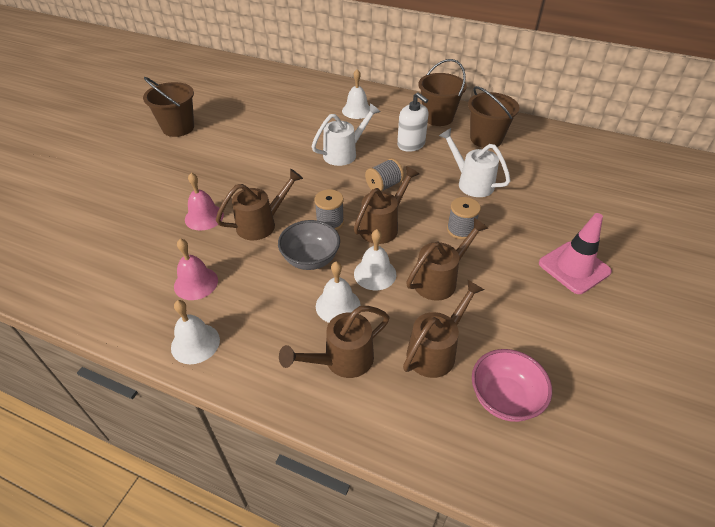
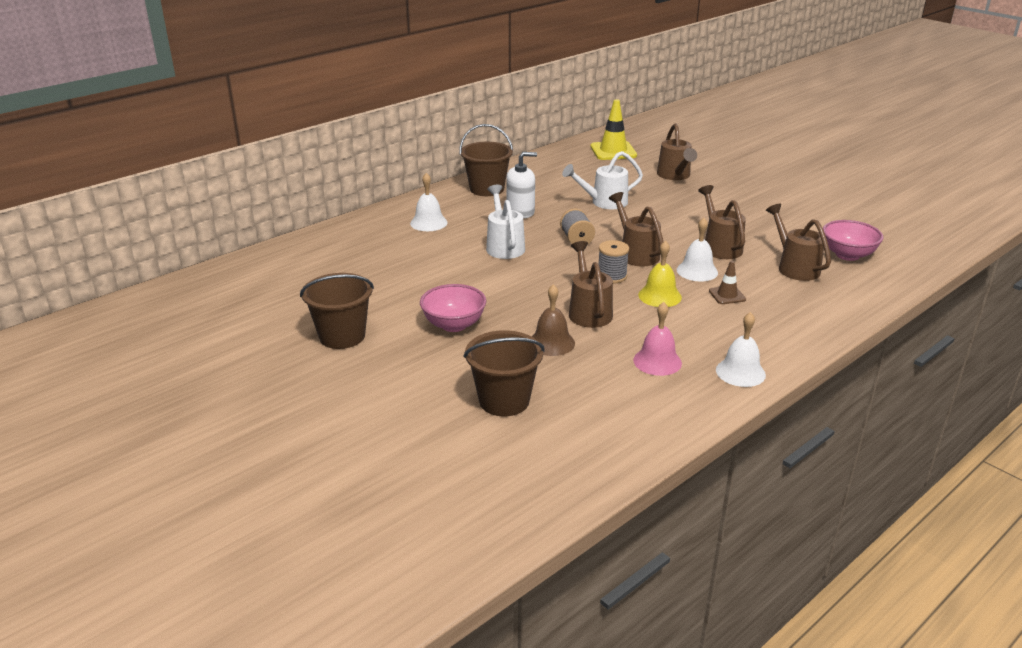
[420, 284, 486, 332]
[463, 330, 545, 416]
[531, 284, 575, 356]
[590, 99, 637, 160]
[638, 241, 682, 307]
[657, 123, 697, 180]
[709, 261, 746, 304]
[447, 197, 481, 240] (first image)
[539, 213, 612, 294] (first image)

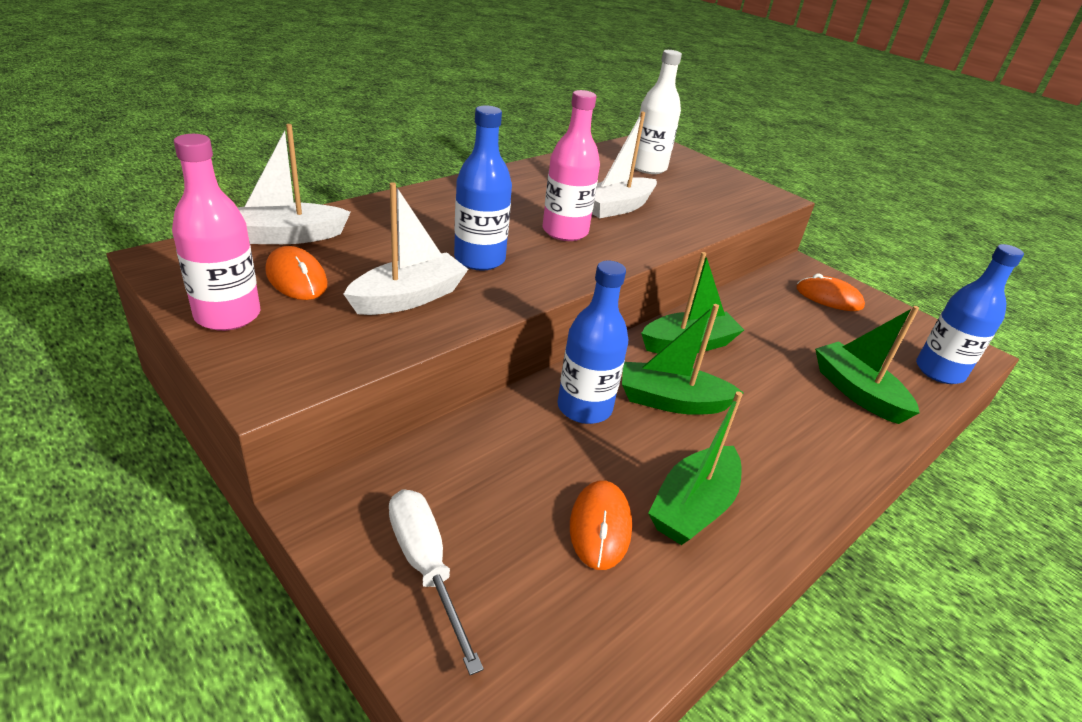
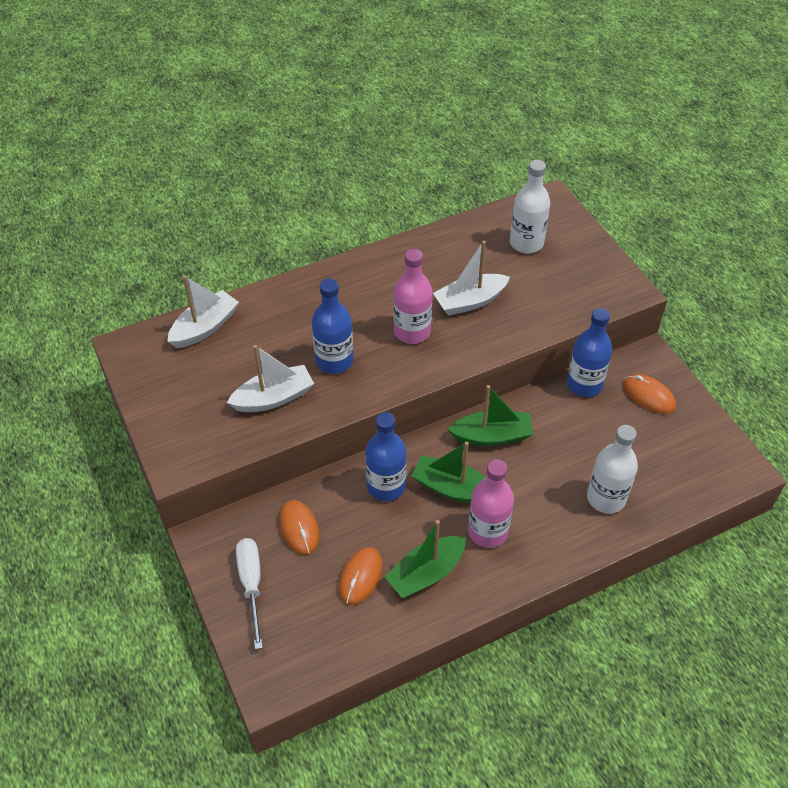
[167, 275, 239, 348]
[279, 500, 320, 555]
[468, 459, 514, 548]
[567, 308, 612, 397]
[587, 425, 638, 514]

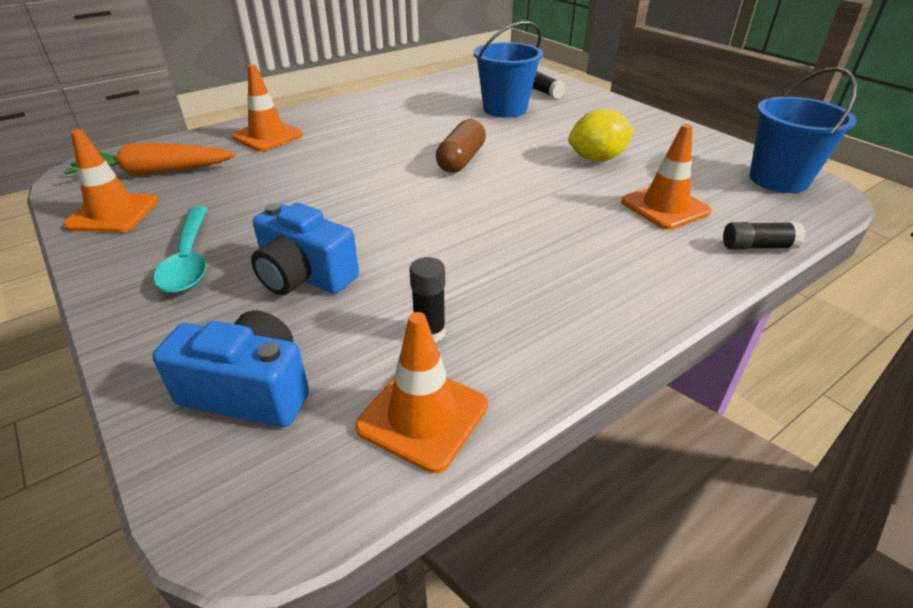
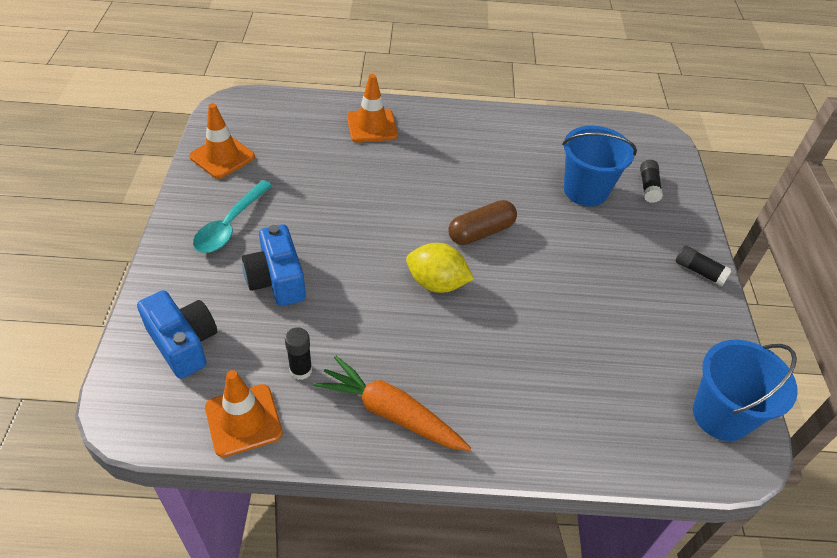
[313, 356, 471, 451]
[406, 243, 474, 293]
[675, 245, 732, 286]
[621, 124, 712, 230] (first image)

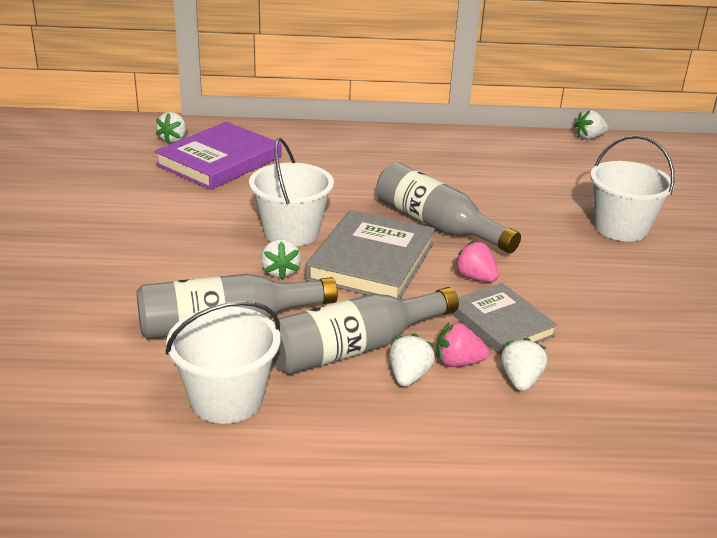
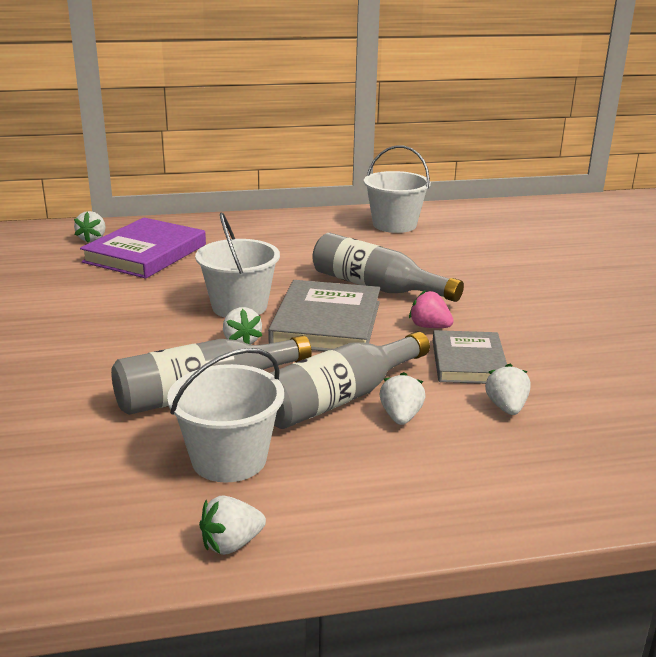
[199, 495, 266, 555]
[364, 146, 431, 233]
[433, 330, 507, 384]
[436, 323, 489, 367] (first image)

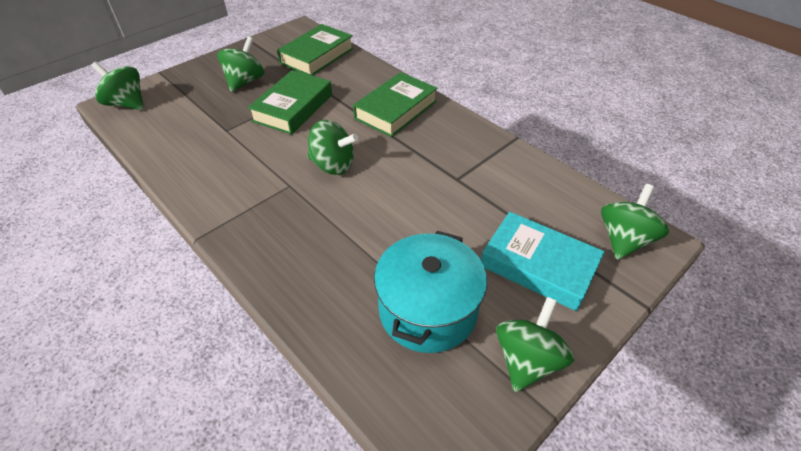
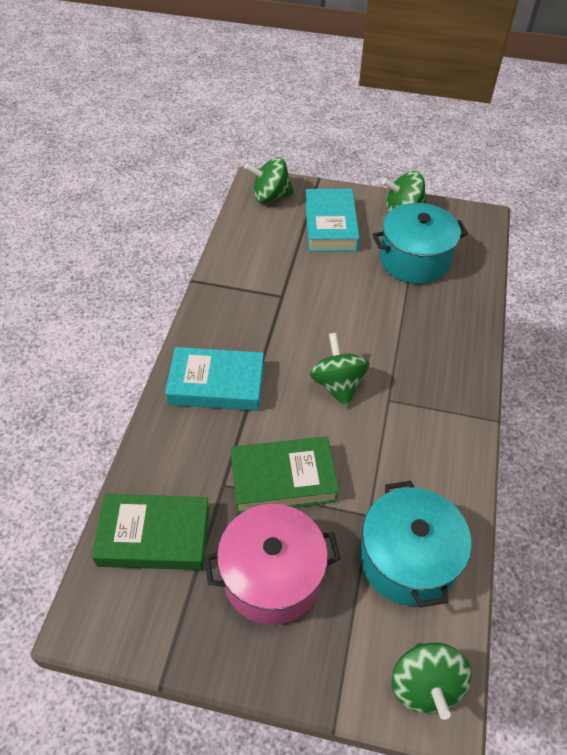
[165, 347, 264, 411]
[204, 504, 341, 625]
[360, 481, 471, 607]

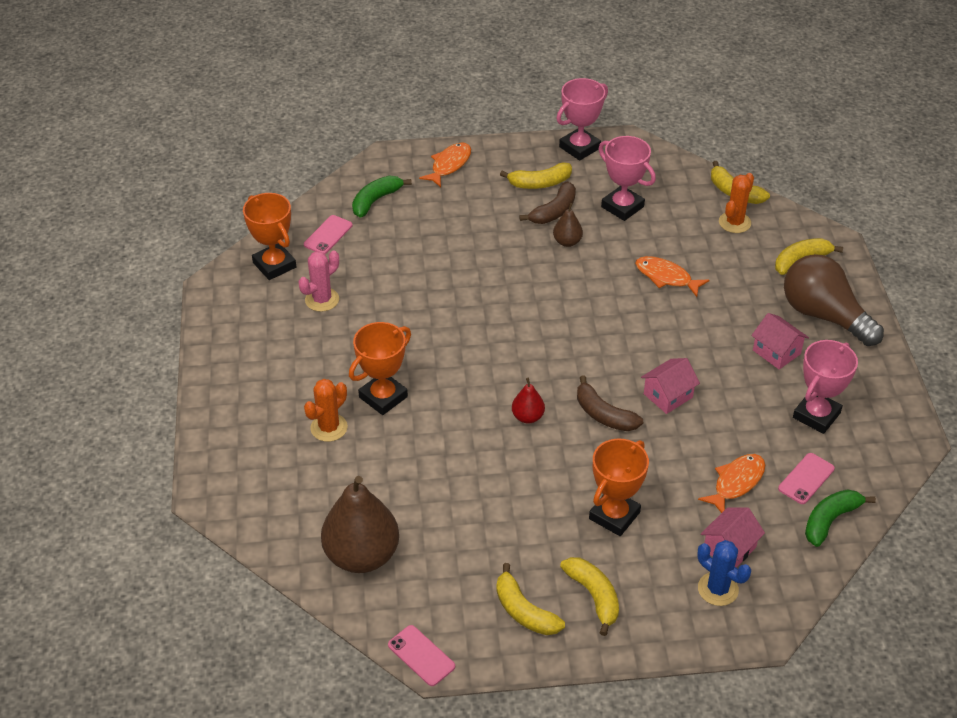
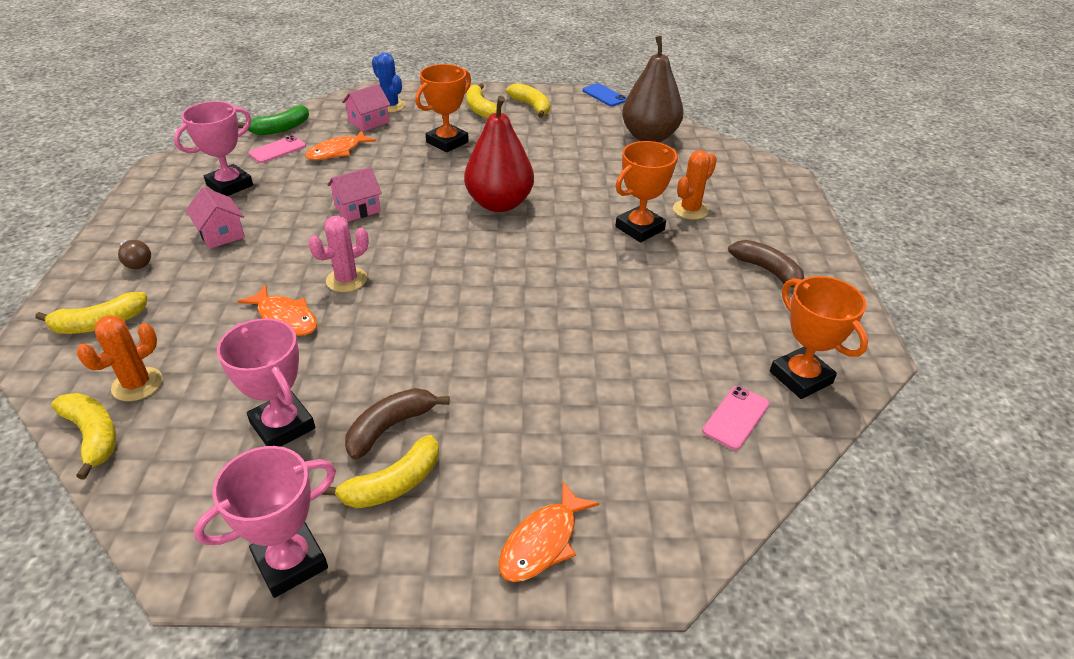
[118, 240, 151, 269]
[308, 216, 369, 292]
[322, 435, 439, 508]
[464, 96, 534, 212]
[582, 83, 627, 106]
[728, 240, 804, 288]
[352, 176, 412, 218] (first image)
[553, 203, 583, 247] (first image)

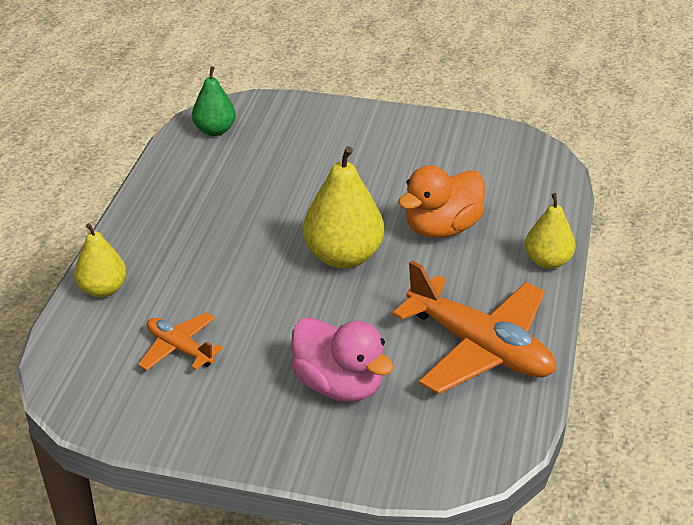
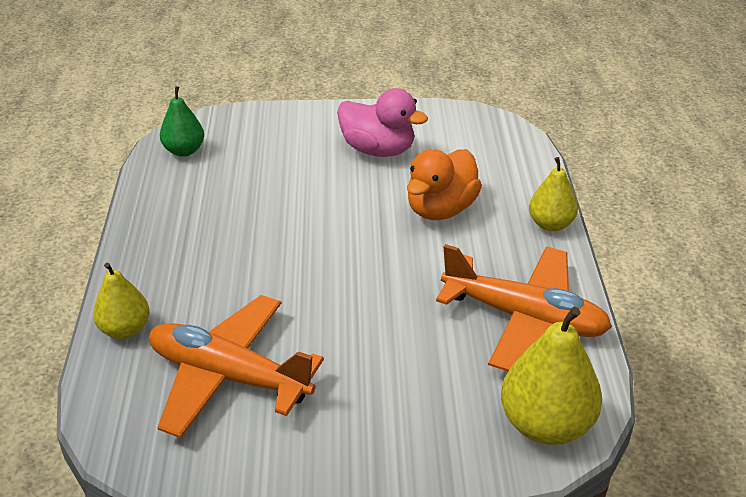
[149, 295, 324, 438]
[337, 88, 428, 157]
[501, 307, 602, 445]

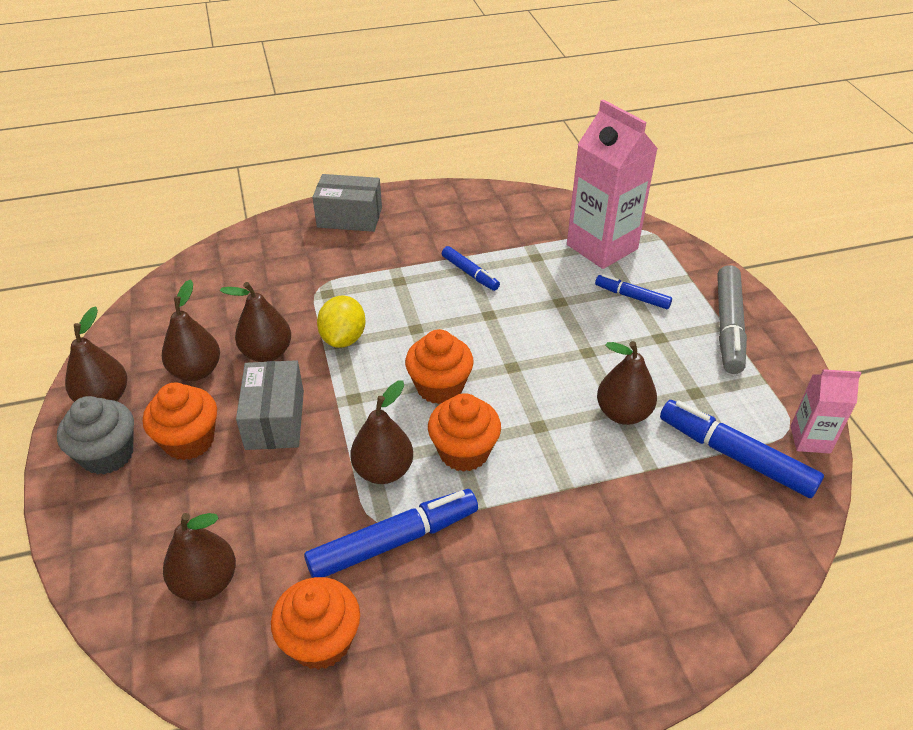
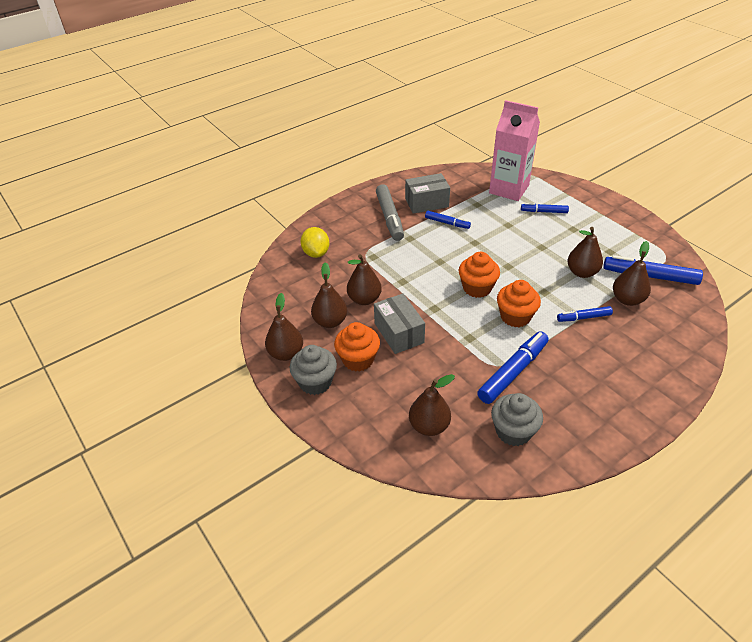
[301, 227, 329, 258]
[376, 184, 404, 241]
[405, 173, 450, 214]
[491, 393, 543, 446]
[557, 306, 613, 322]
[613, 241, 651, 306]
[791, 369, 861, 454] (first image)

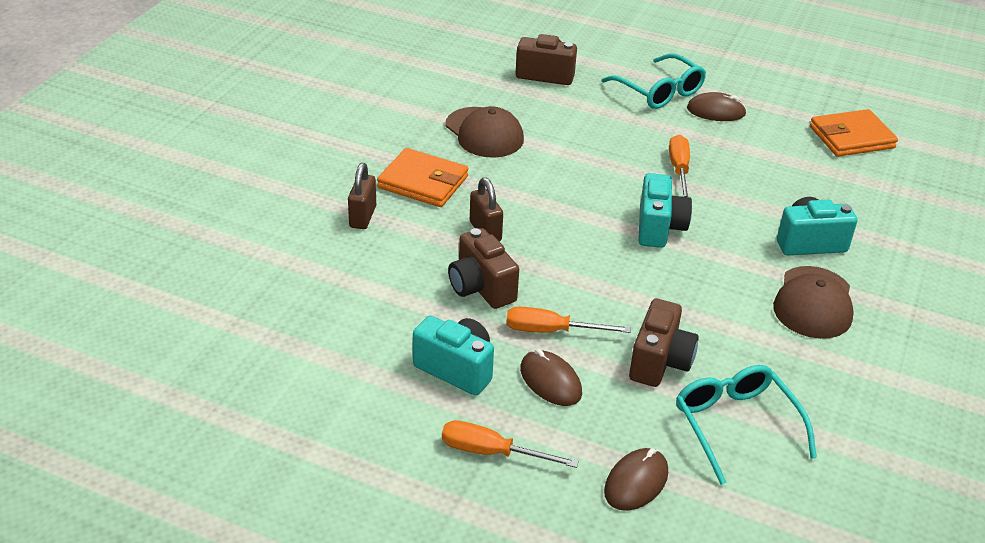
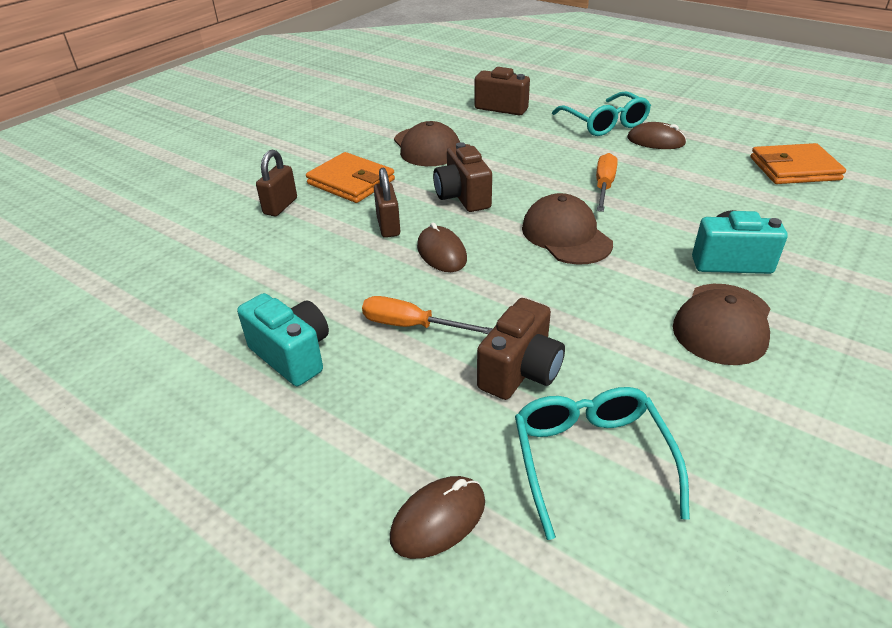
[417, 222, 467, 272]
[433, 142, 492, 212]
[522, 193, 613, 265]
[442, 420, 579, 468] (first image)

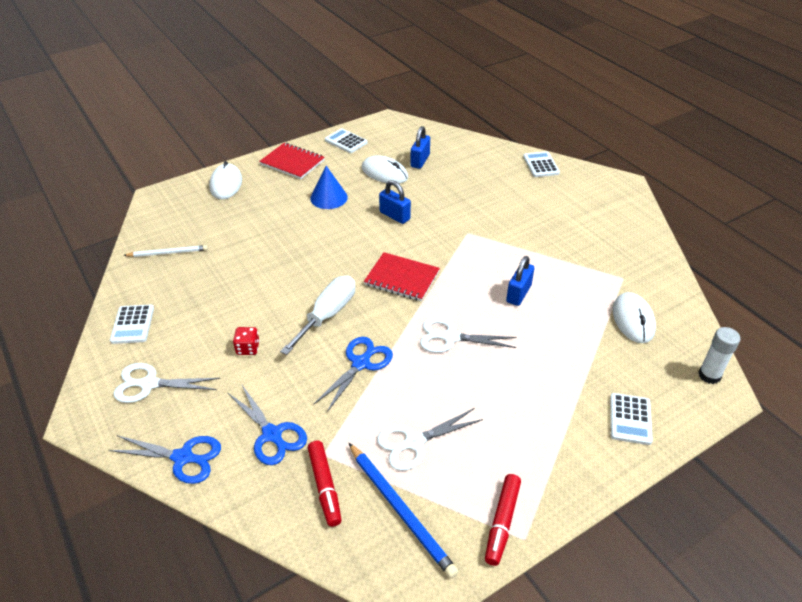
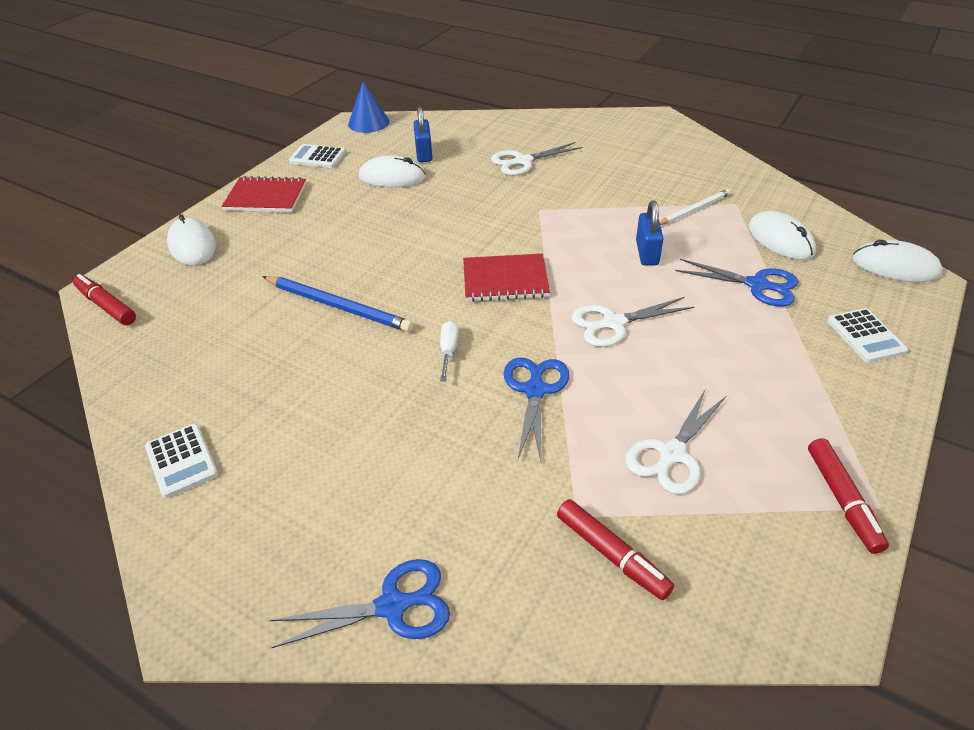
[73, 274, 136, 325]
[262, 276, 413, 332]
[348, 82, 390, 133]
[440, 321, 458, 381]
[491, 142, 583, 176]
[660, 189, 731, 225]
[675, 259, 798, 306]
[852, 240, 943, 282]
[233, 327, 260, 355] (first image)
[379, 180, 411, 224] (first image)
[523, 151, 560, 177] (first image)

